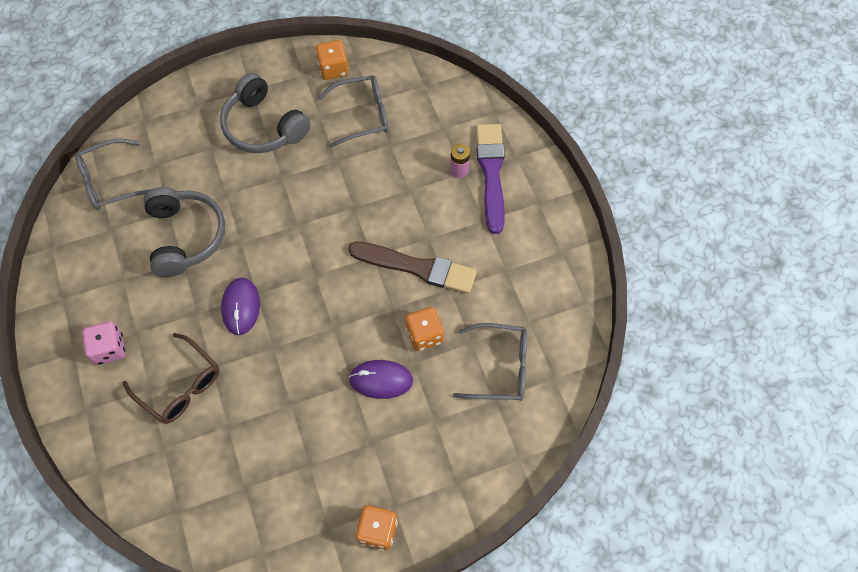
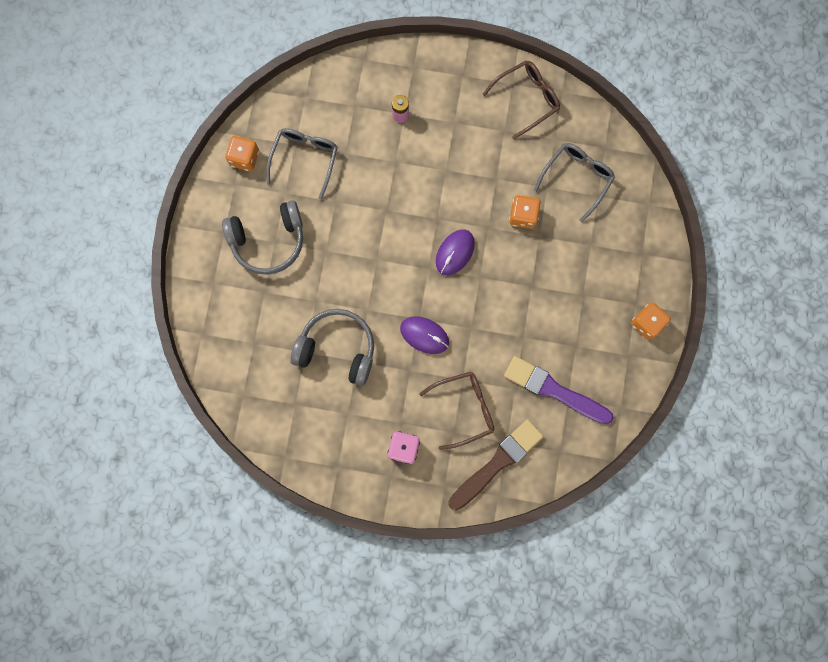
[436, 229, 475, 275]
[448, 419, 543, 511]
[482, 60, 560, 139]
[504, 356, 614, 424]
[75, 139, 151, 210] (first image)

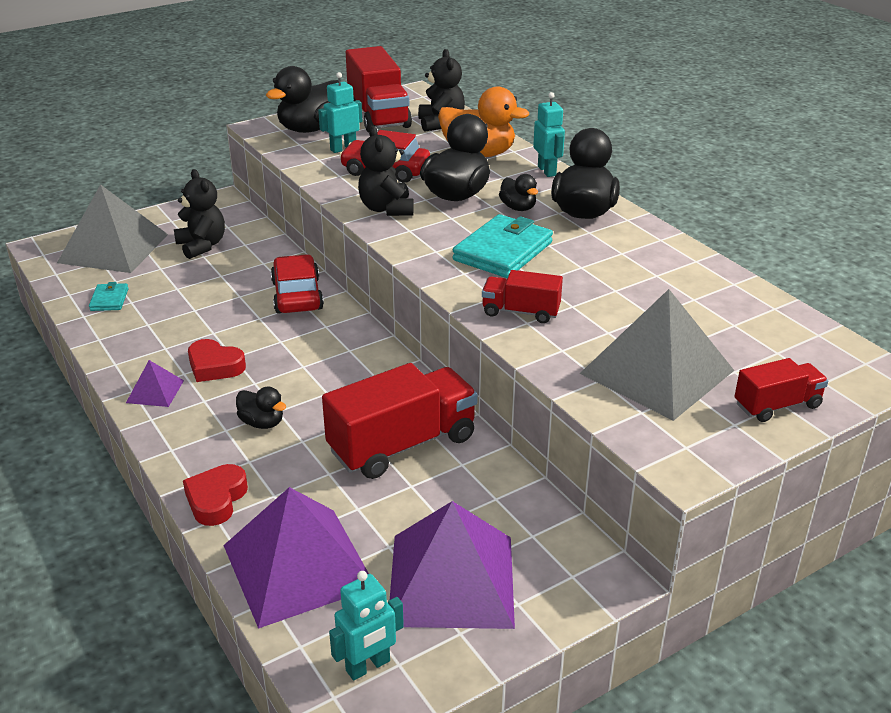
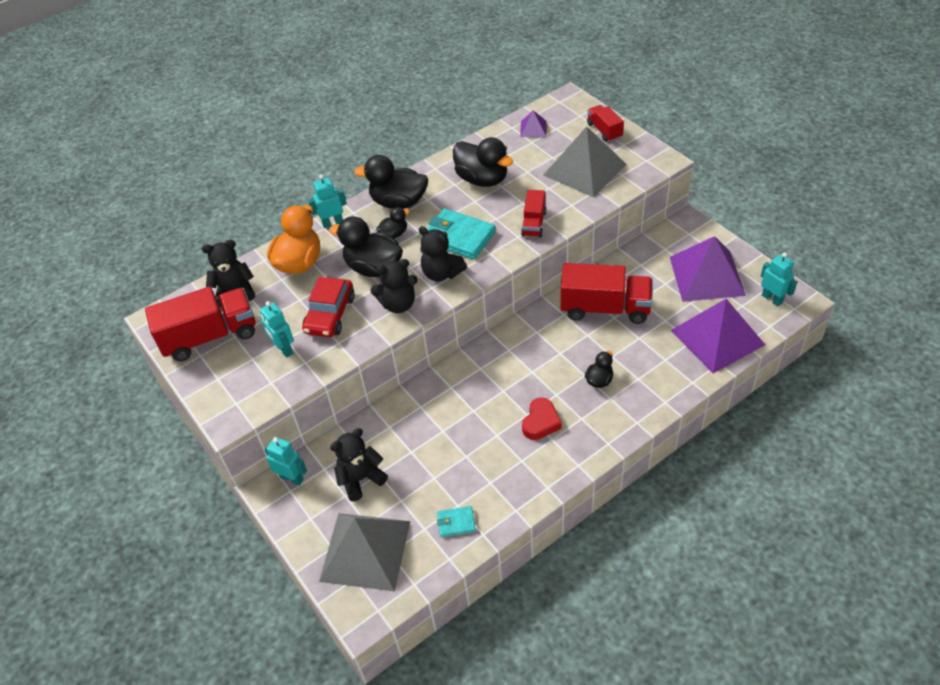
[265, 437, 307, 486]
[419, 226, 467, 282]
[453, 137, 513, 187]
[520, 110, 546, 137]
[560, 263, 653, 324]
[183, 464, 248, 526] (first image)
[271, 254, 324, 314] (first image)

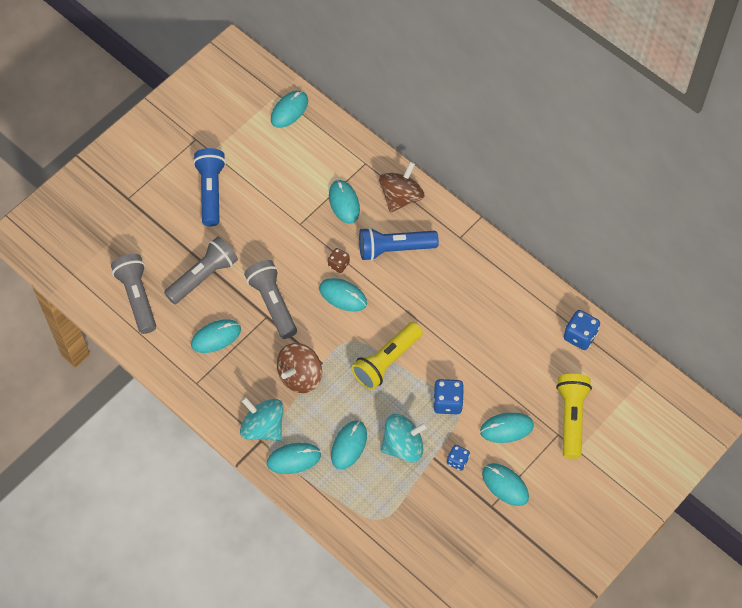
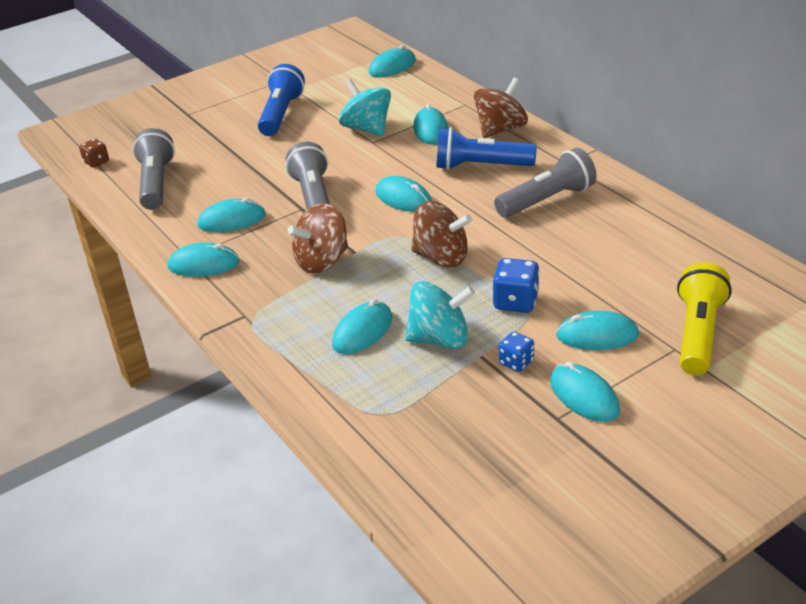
[79, 139, 109, 168]
[168, 243, 240, 277]
[339, 79, 391, 136]
[411, 201, 472, 268]
[494, 148, 597, 218]
[564, 310, 600, 350] (first image)

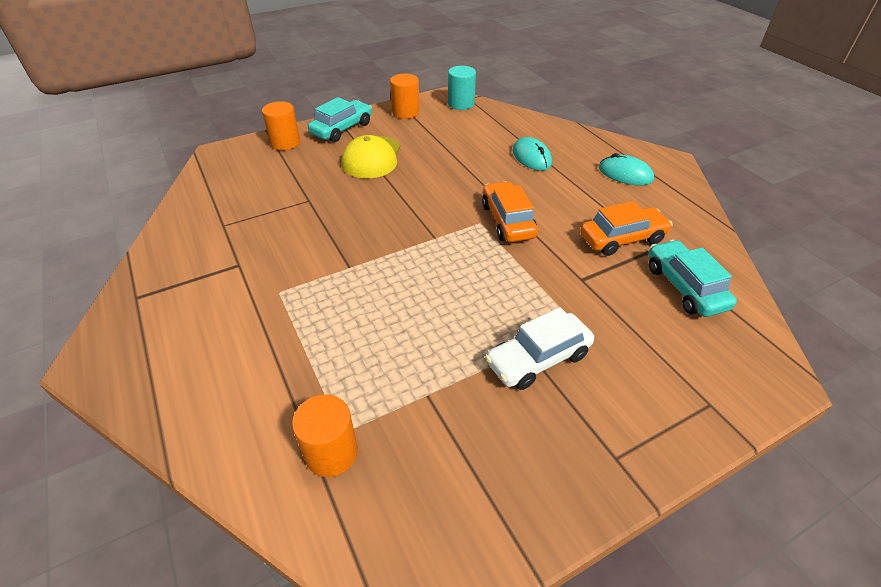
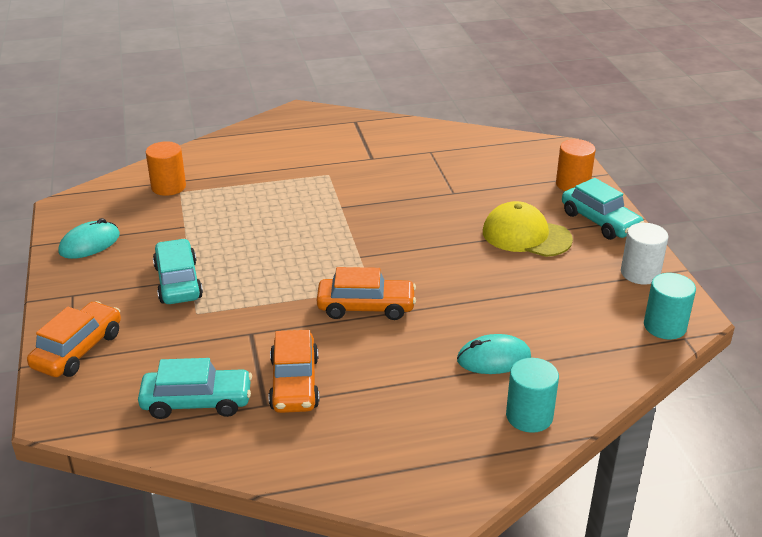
[27, 301, 121, 377]
[58, 218, 120, 259]
[153, 239, 203, 304]
[506, 358, 559, 433]
[621, 223, 668, 285]

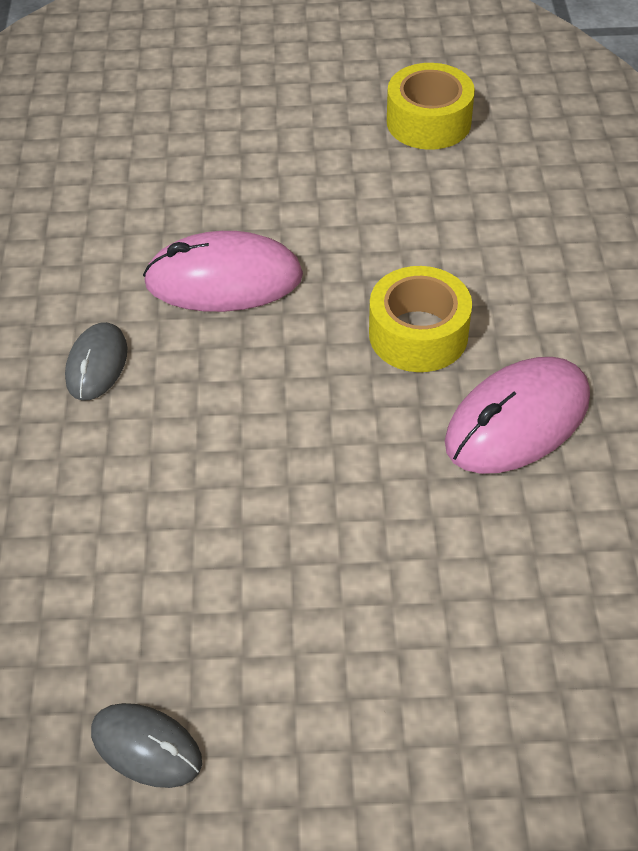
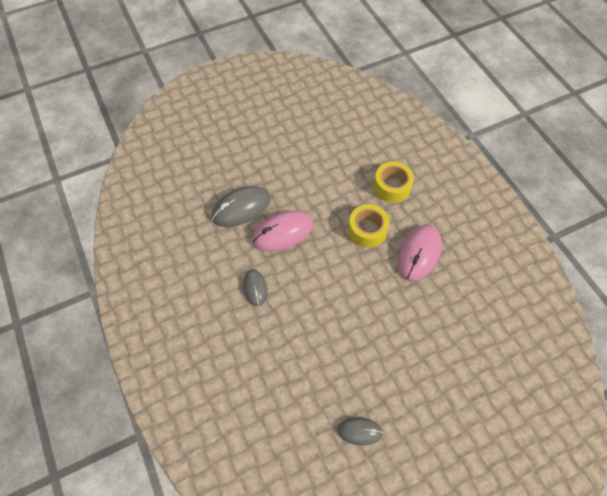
[212, 186, 270, 227]
[373, 162, 414, 203]

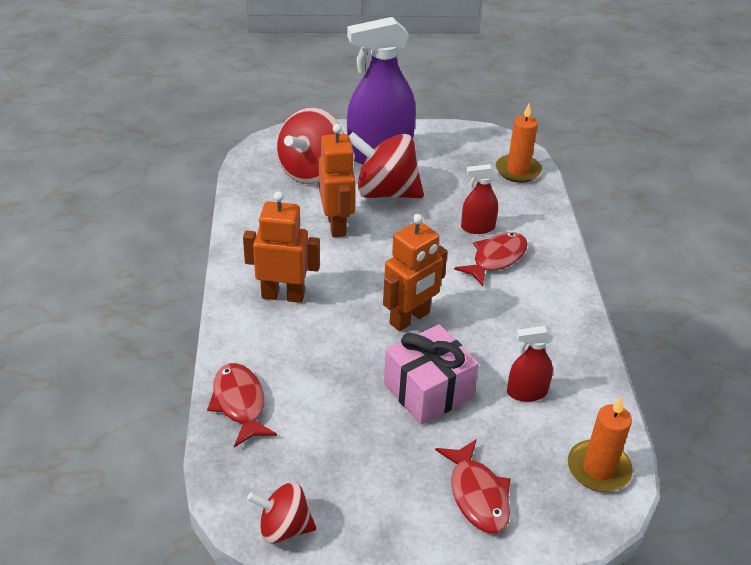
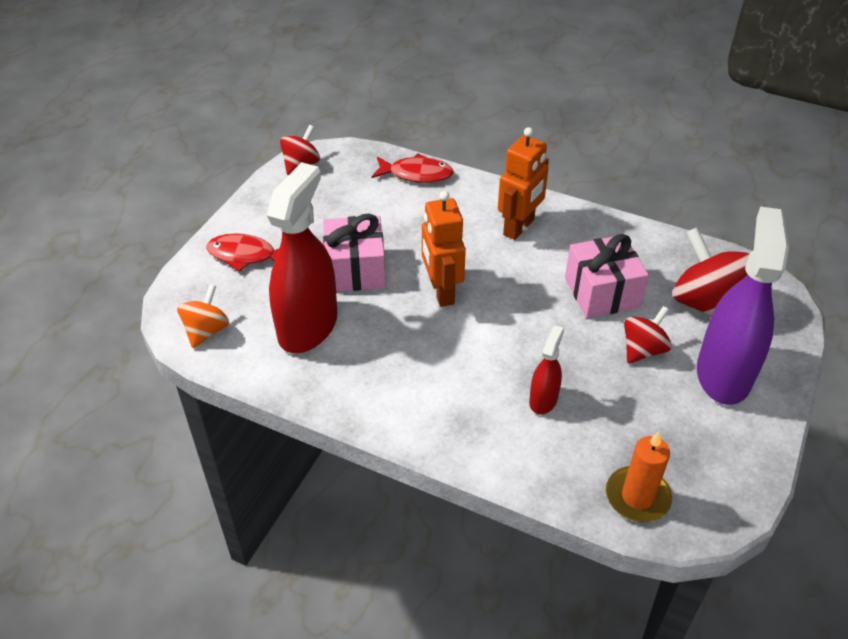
[177, 284, 229, 348]
[267, 162, 337, 353]
[565, 234, 649, 318]
[624, 306, 672, 363]
[454, 232, 528, 286] (first image)

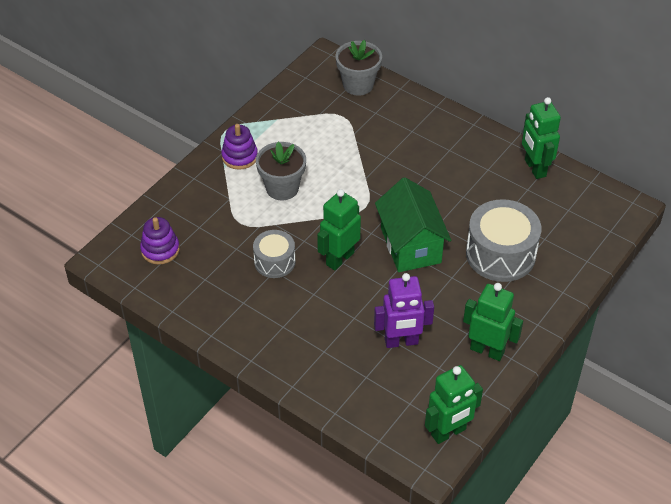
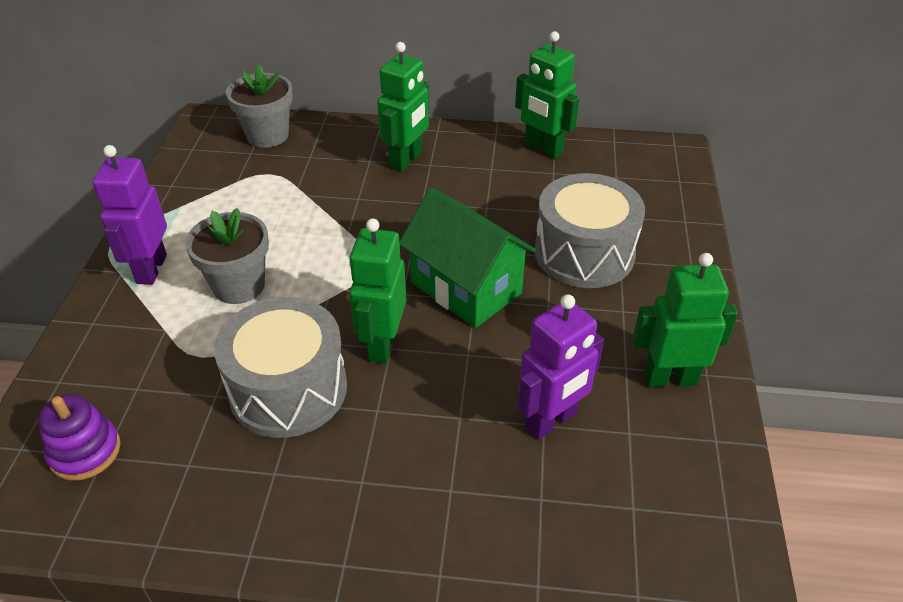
[93, 145, 167, 285]
[214, 297, 347, 438]
[377, 42, 429, 172]

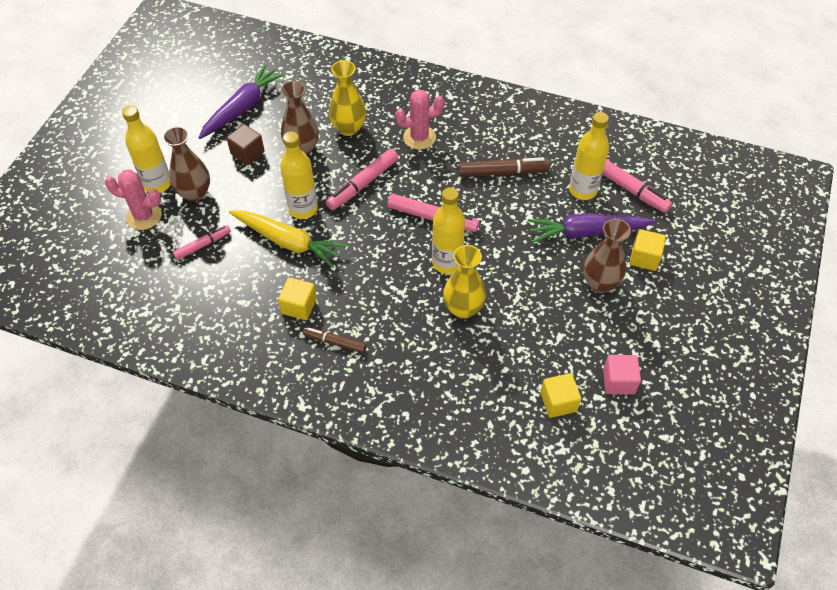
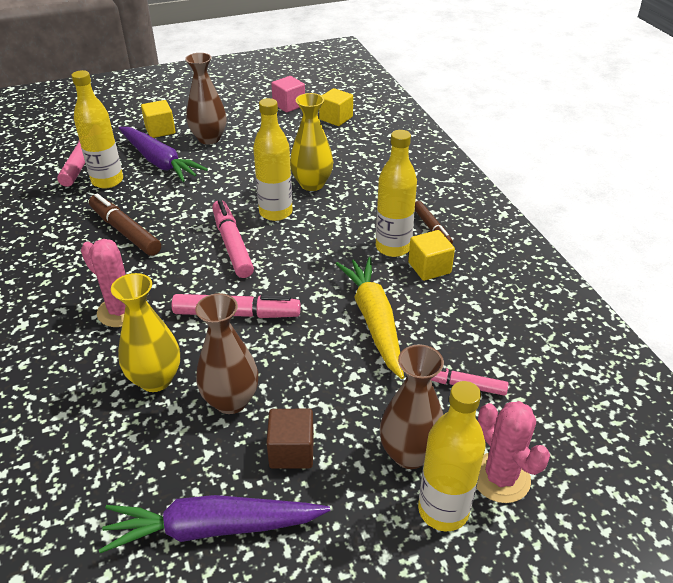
[376, 130, 417, 257]

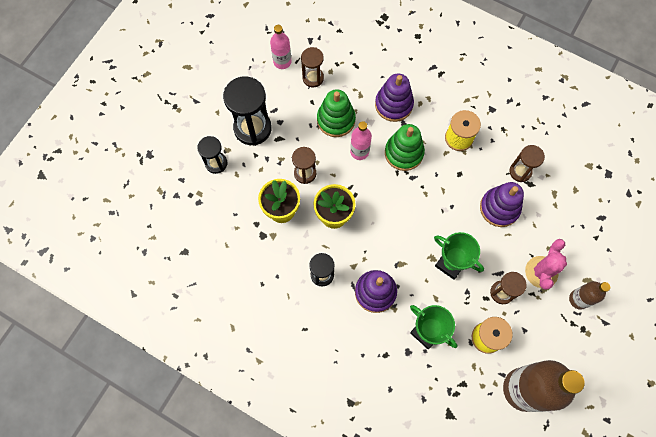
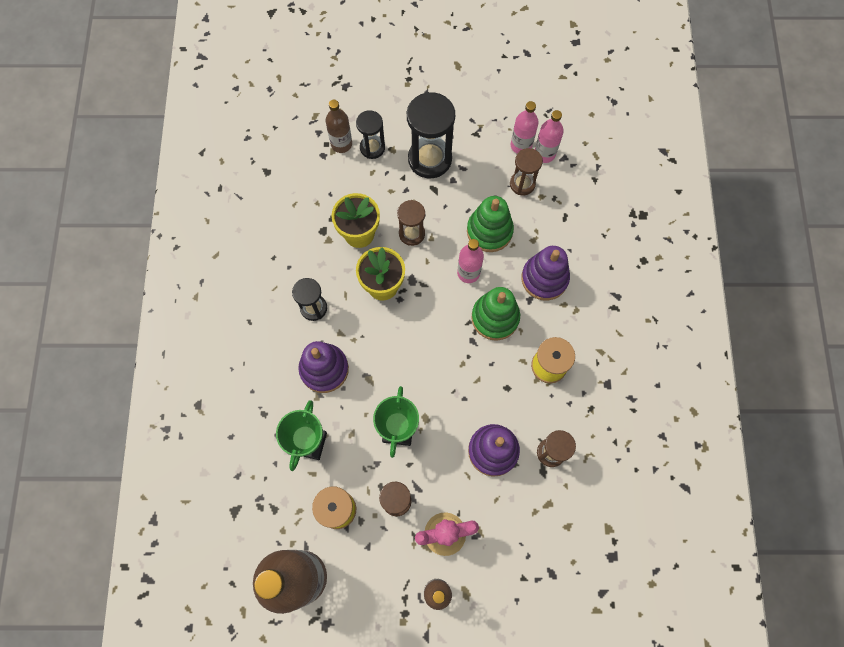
[326, 100, 352, 153]
[535, 110, 564, 163]

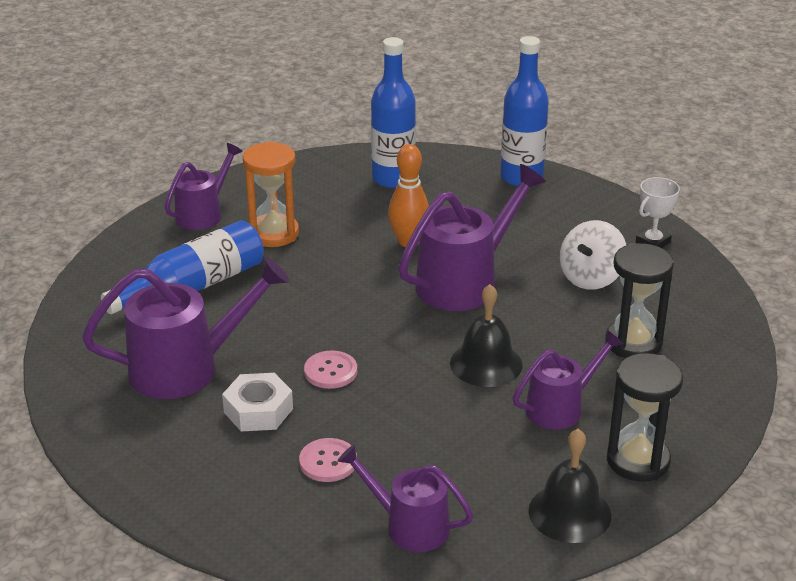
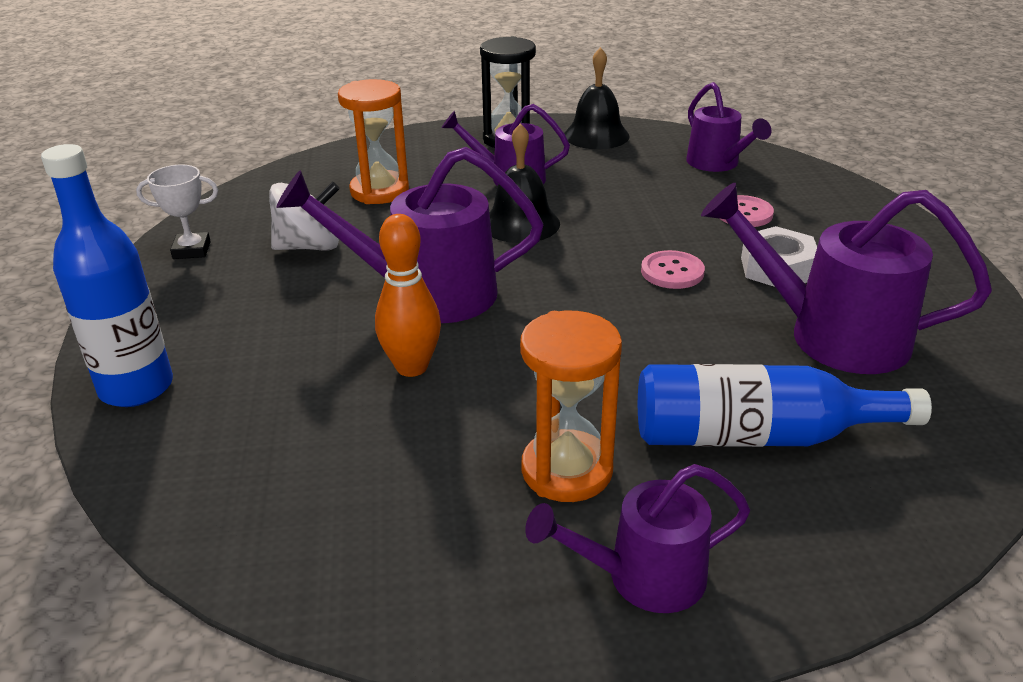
[338, 79, 409, 204]
[371, 37, 416, 188] (first image)

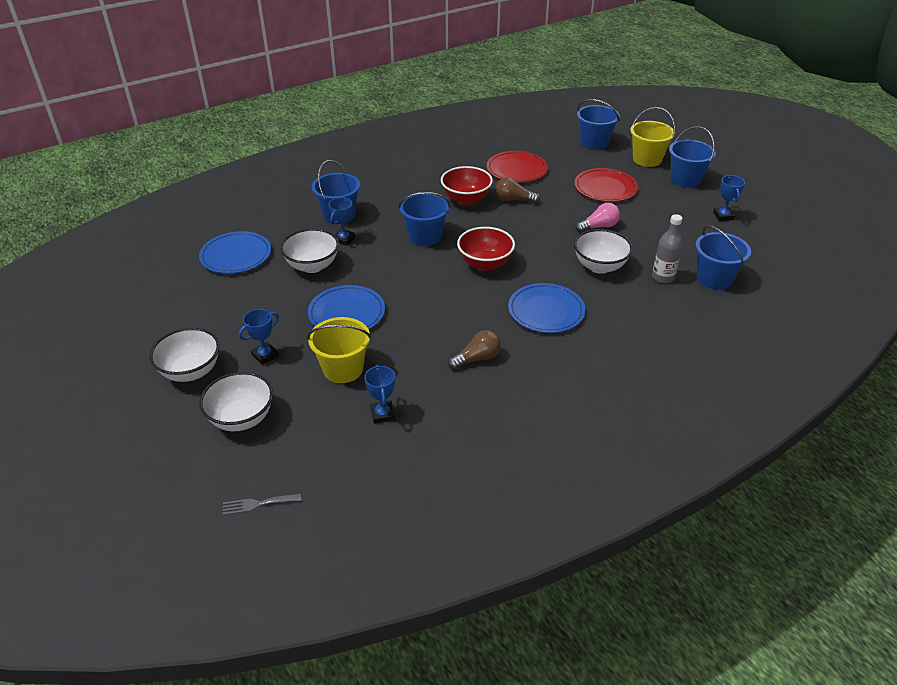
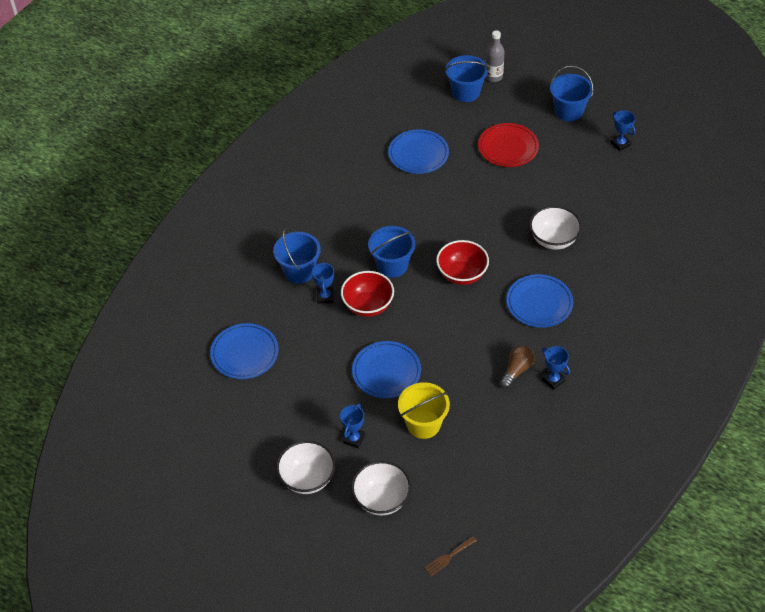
[341, 271, 394, 317]
[388, 129, 449, 174]
[424, 536, 477, 576]
[486, 30, 505, 82]
[542, 346, 570, 390]
[280, 229, 339, 273] (first image)
[495, 177, 540, 203] (first image)
[575, 203, 620, 233] (first image)
[630, 107, 675, 167] (first image)
[695, 225, 751, 290] (first image)

